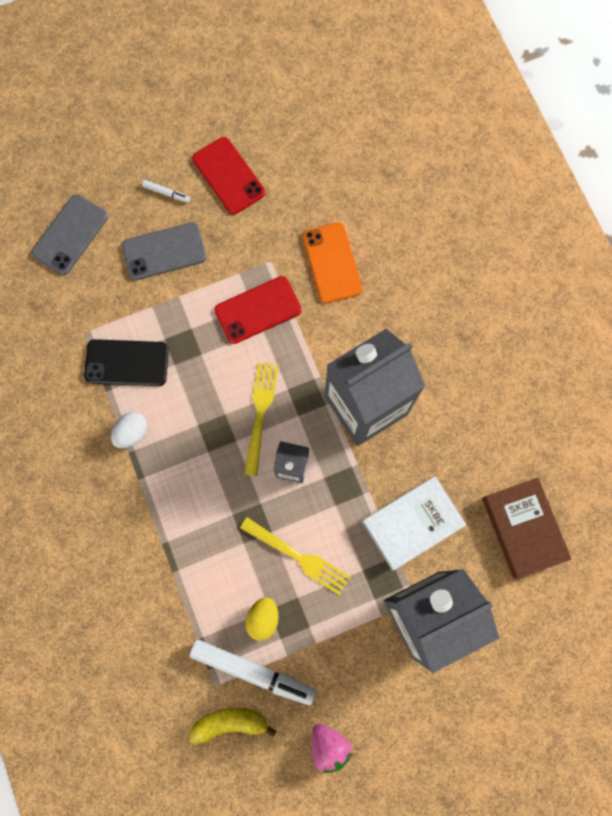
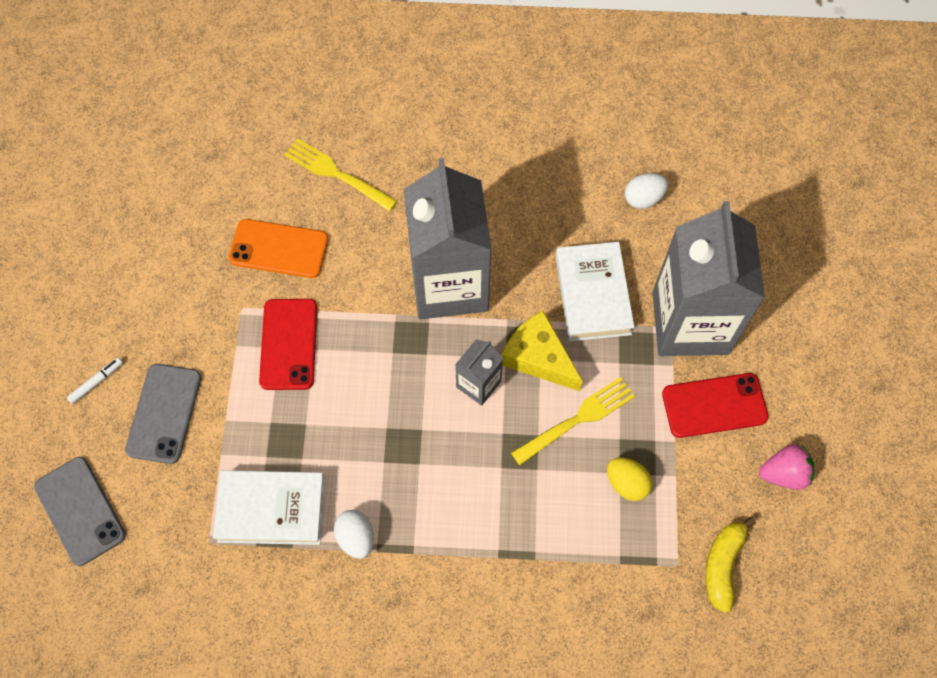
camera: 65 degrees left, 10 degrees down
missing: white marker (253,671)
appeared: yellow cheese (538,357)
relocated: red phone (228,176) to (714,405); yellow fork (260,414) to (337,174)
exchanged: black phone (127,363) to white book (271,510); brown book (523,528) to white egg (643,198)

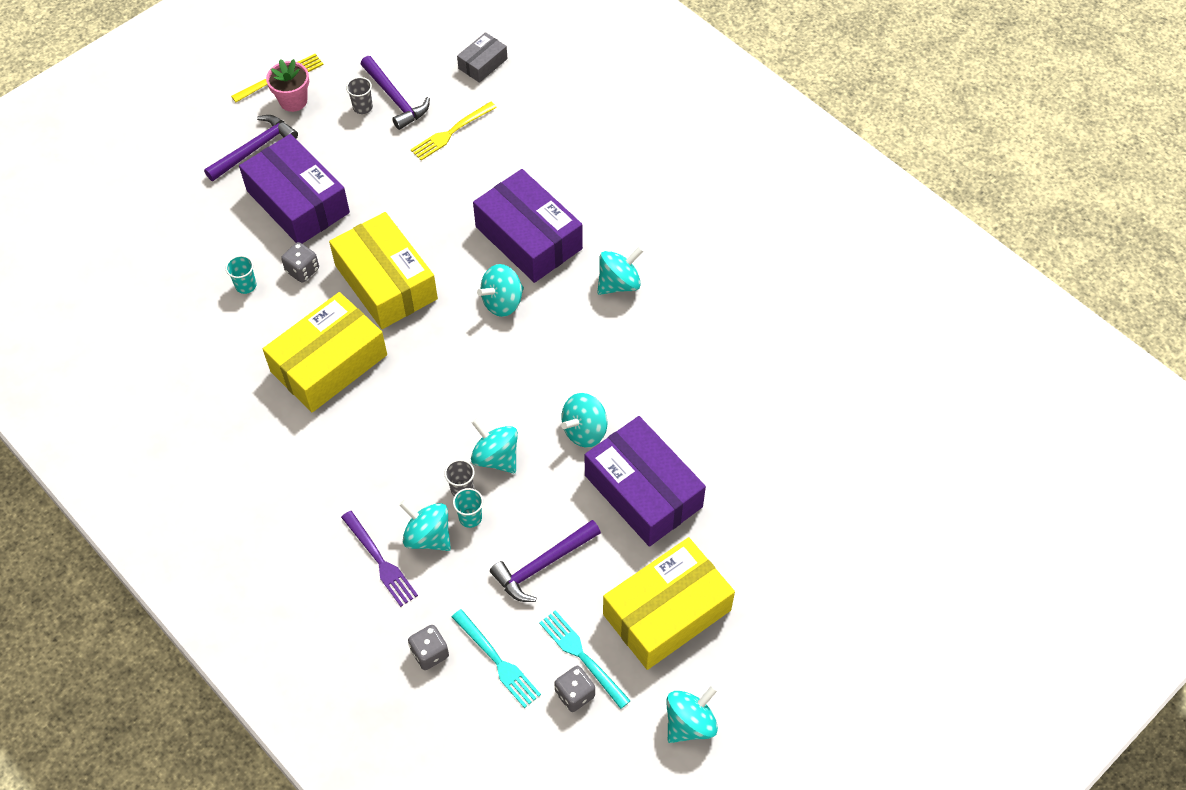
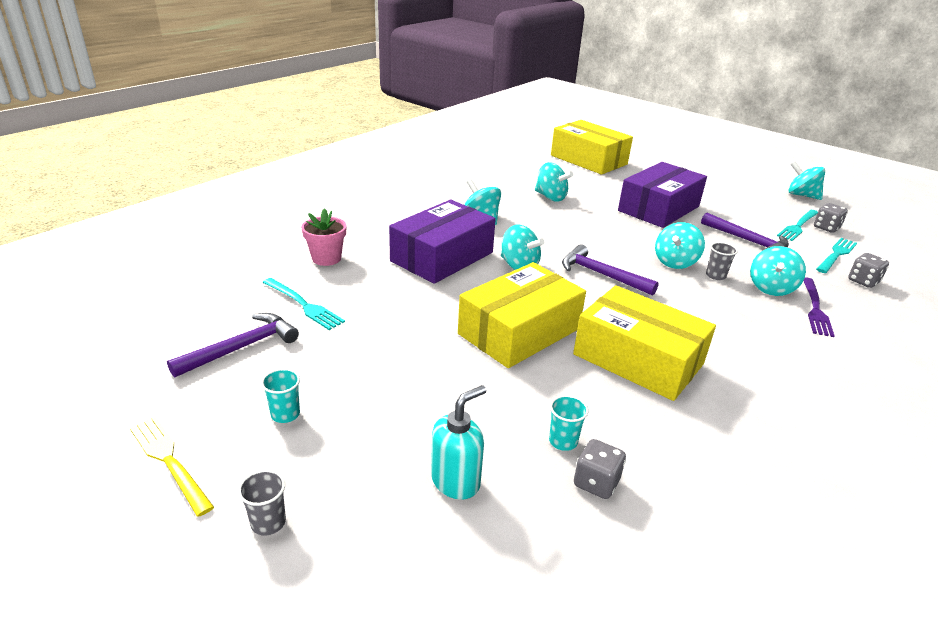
camera: 100 degrees left, 25 degrees down
missing: purple box (298,202); grey box (483,64)
appeared: turquoise soap dispenser (456,481)
relocated: purple hammer (255,149) to (601,274); pink flower pot (293,101) to (326,258); grey dice (302,270) to (596,483); grey cup (362,107) to (268,522); turquoise cup (470,517) to (285,414); turquoise spinning top (584,431) to (550,197); yellow box (667,612) to (588,160)
colour: yellow fork (451,133) to turquoise fork (304,305)
spun: purple fork (381,562) = (815,309) 150 degrees clockwise

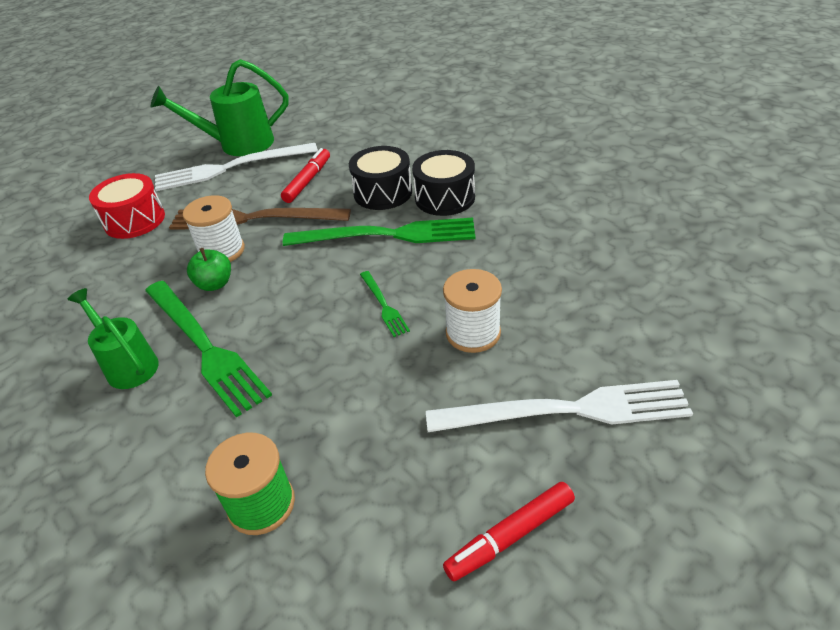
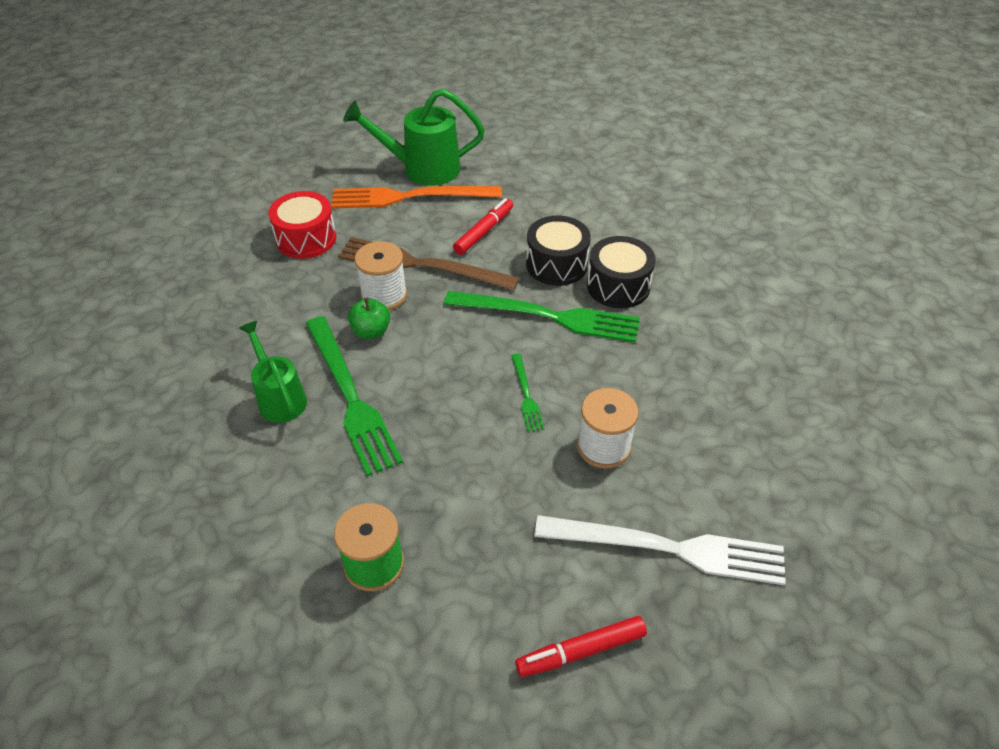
camera: 10 degrees right, 5 degrees up
colour: white fork (230,168) to orange fork (409,197)

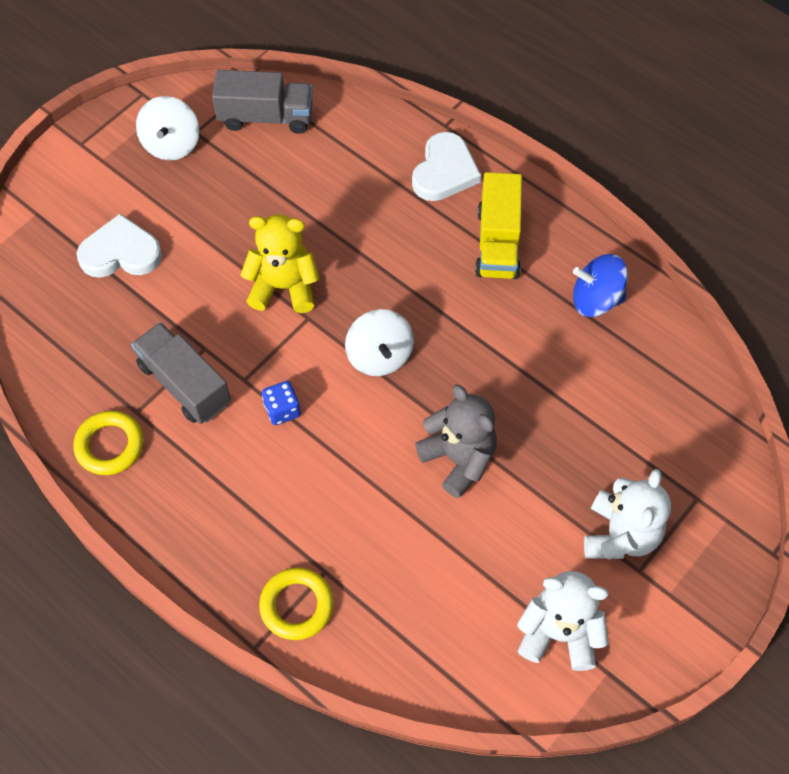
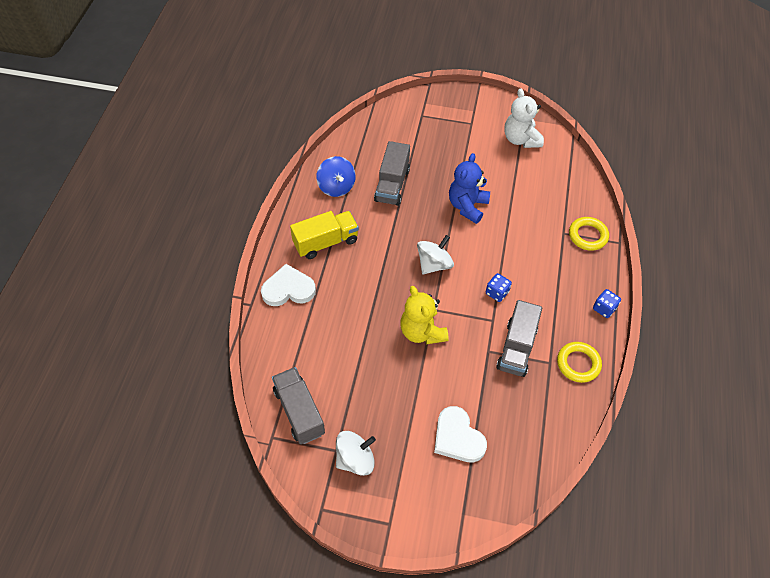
camera: 120 degrees left, 5 degrees down
missing: white teddy bear (620,535)
appeared: grey truck (392,185); blue dice (604,308)
colour: grey teddy bear (458,459) to blue teddy bear (467,206)

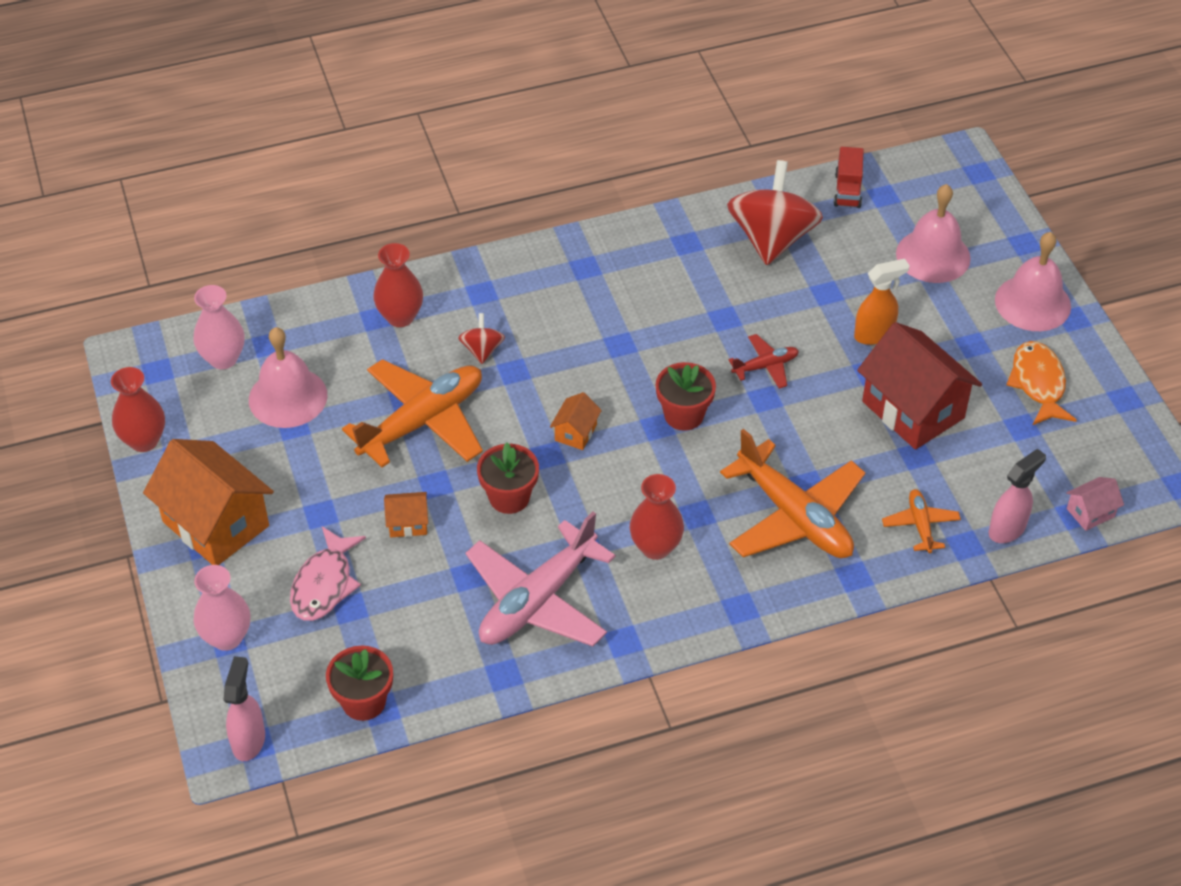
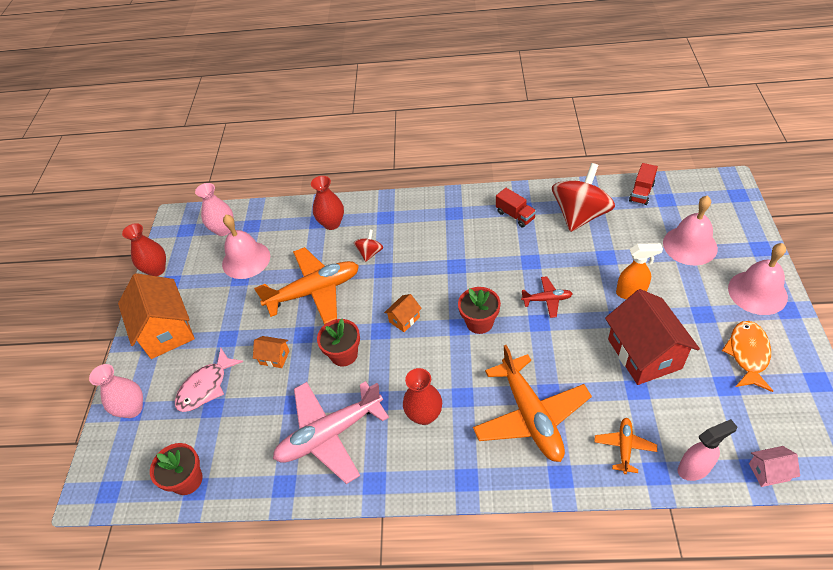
camera: 25 degrees right, 0 degrees up
missing: pink spray bottle (249,740)
appeared: red truck (515,215)

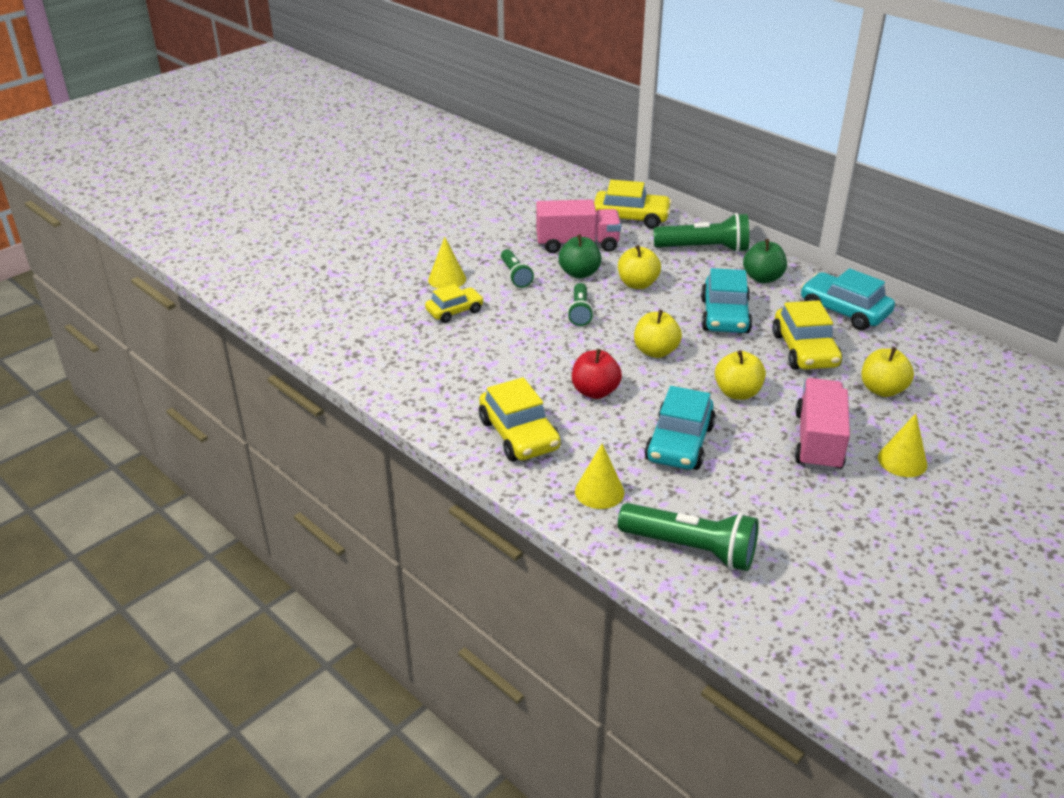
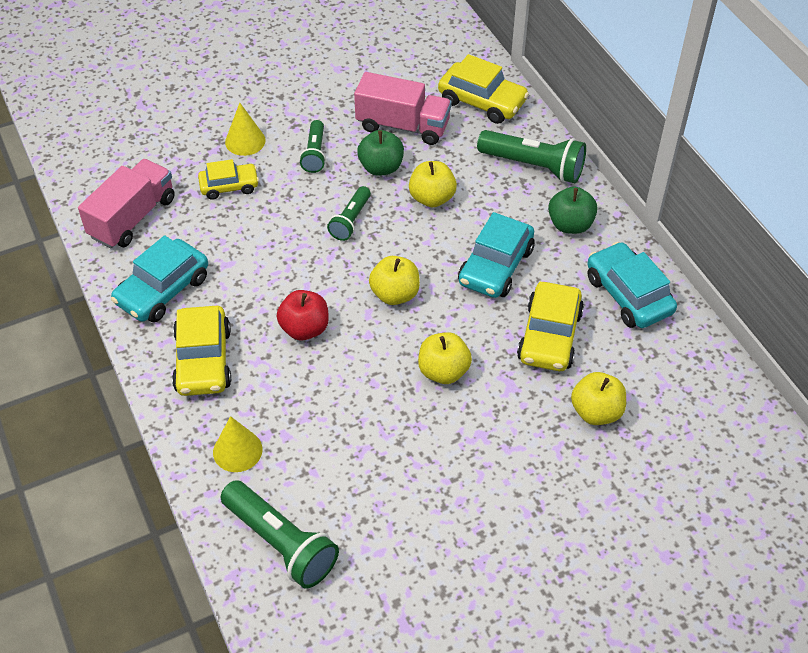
camera: 20 degrees right, 15 degrees up
missing: yellow cone (902,461)
relocated: turquoise car (679,443) to (162,290); pink truck (818,441) to (133,218)

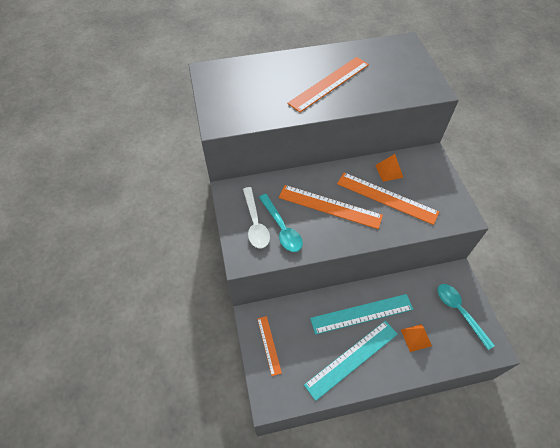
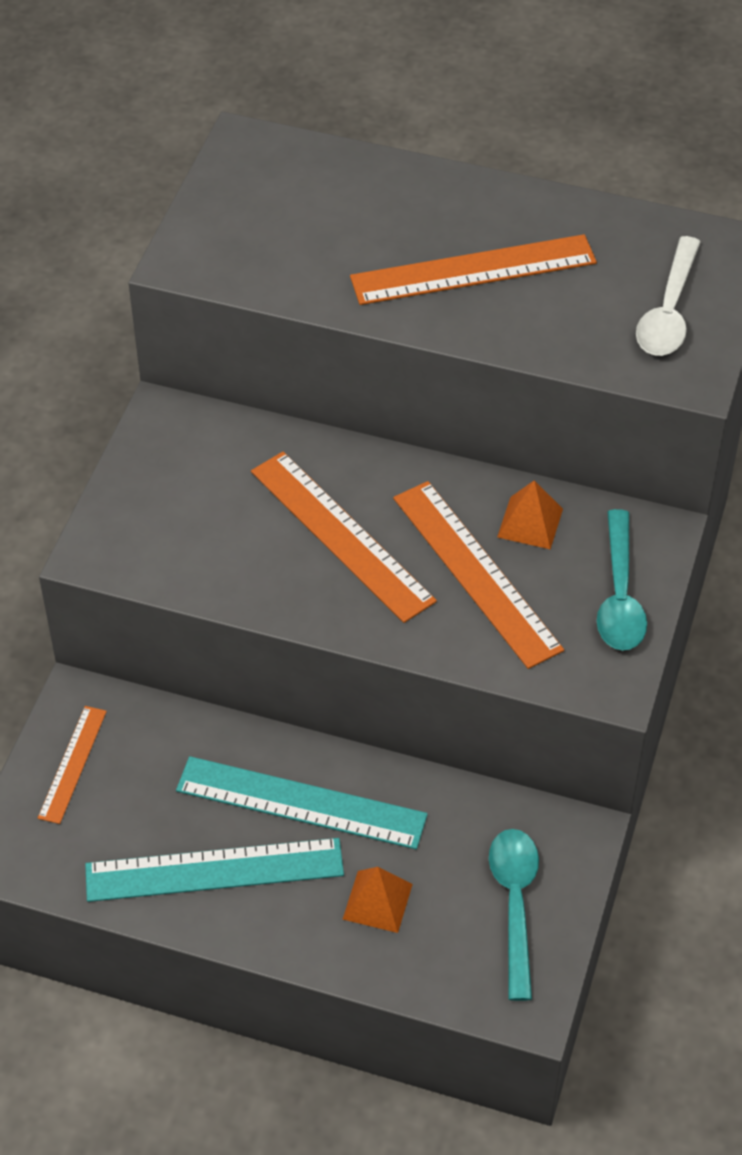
camera: 30 degrees right, 5 degrees down
relocated: white spoon (255,223) to (668,312); turquoise spoon (282,228) to (619,596)

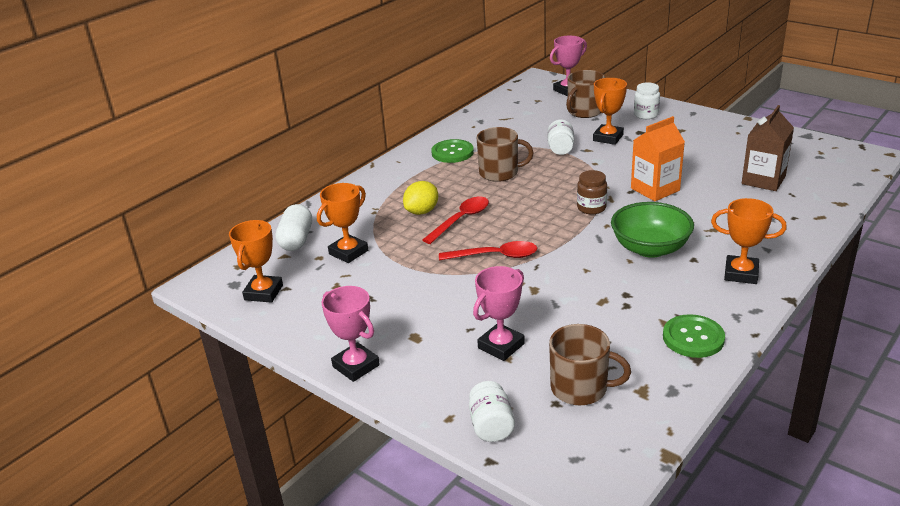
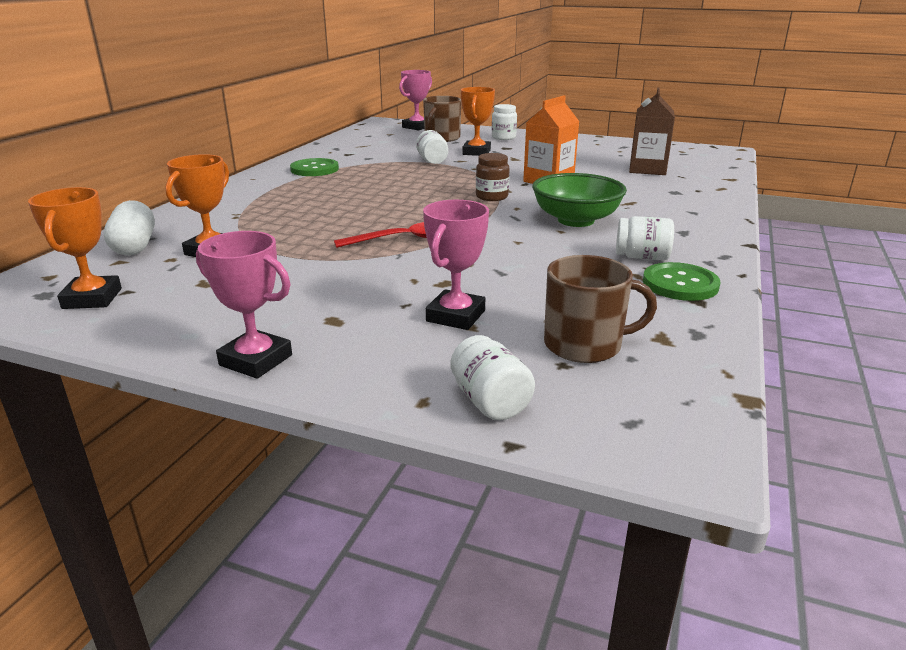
camera: 20 degrees left, 5 degrees down
missing: yellow lemon (422,211); red spoon (461,220); brown mug (500,173); orange trophy (741,273)
appeared: white jar (642,257)

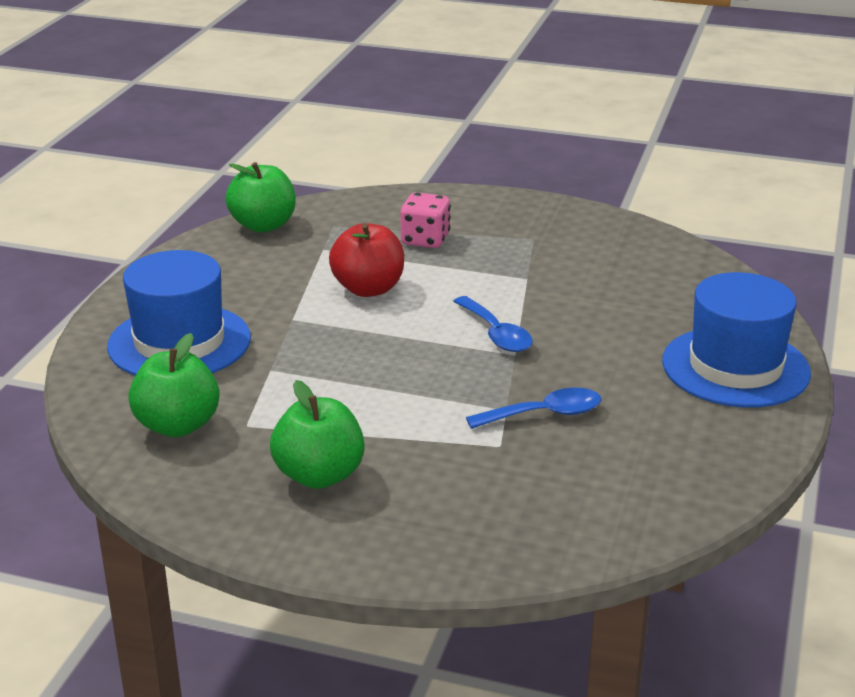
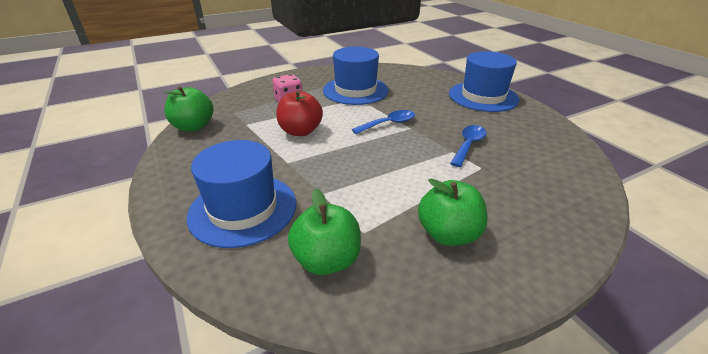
camera: 45 degrees left, 5 degrees up
appeared: blue hat (355,90)
spun: blue spoon (496,334) = (389,124) 45 degrees counterclockwise

